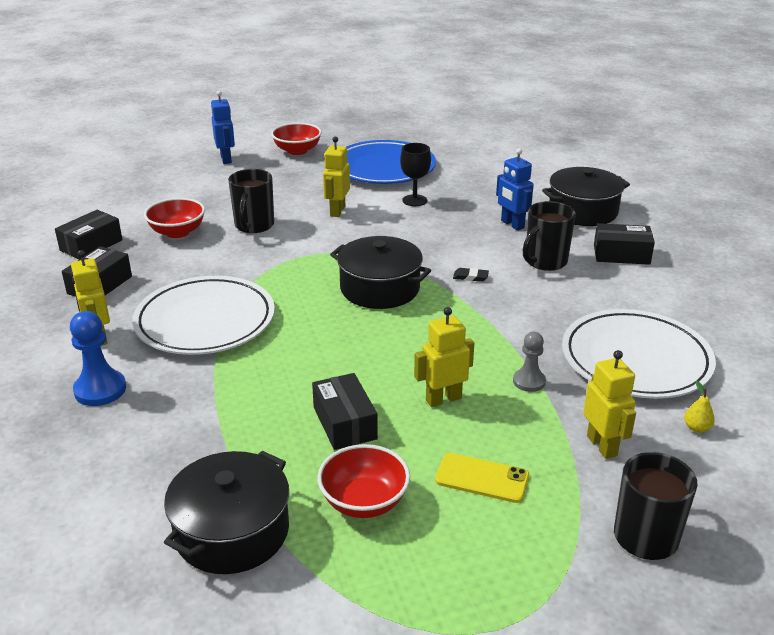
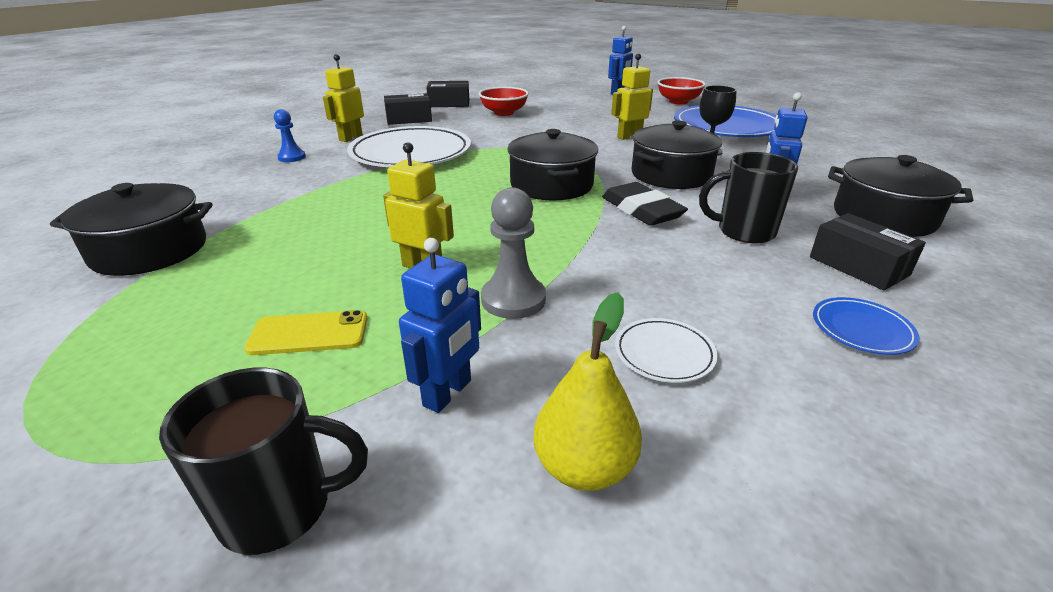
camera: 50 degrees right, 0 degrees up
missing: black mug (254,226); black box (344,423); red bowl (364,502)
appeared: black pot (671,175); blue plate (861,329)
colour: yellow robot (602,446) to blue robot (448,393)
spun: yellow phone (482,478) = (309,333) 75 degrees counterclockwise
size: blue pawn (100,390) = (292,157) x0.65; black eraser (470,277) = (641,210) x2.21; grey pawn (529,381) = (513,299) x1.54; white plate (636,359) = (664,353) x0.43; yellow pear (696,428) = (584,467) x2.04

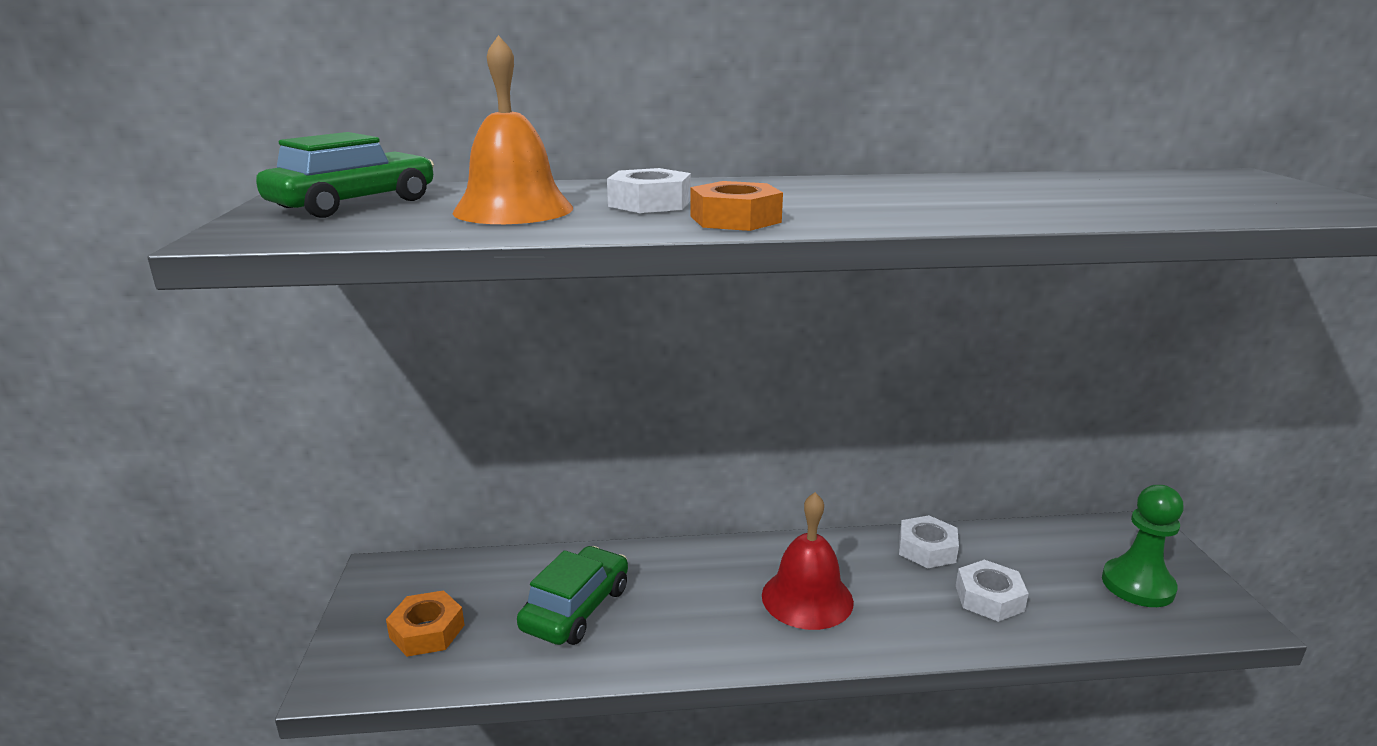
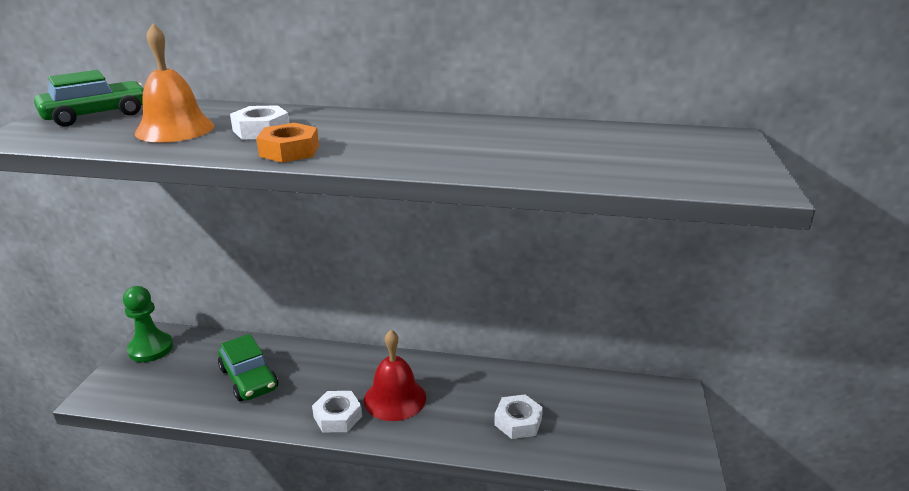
camera: 15 degrees right, 5 degrees up
missing: orange nut (427,631)
relocated: white nut (927,549) to (337,416); green pawn (1137,585) to (150,349)
spun: green car (576,608) = (249,378) 105 degrees clockwise

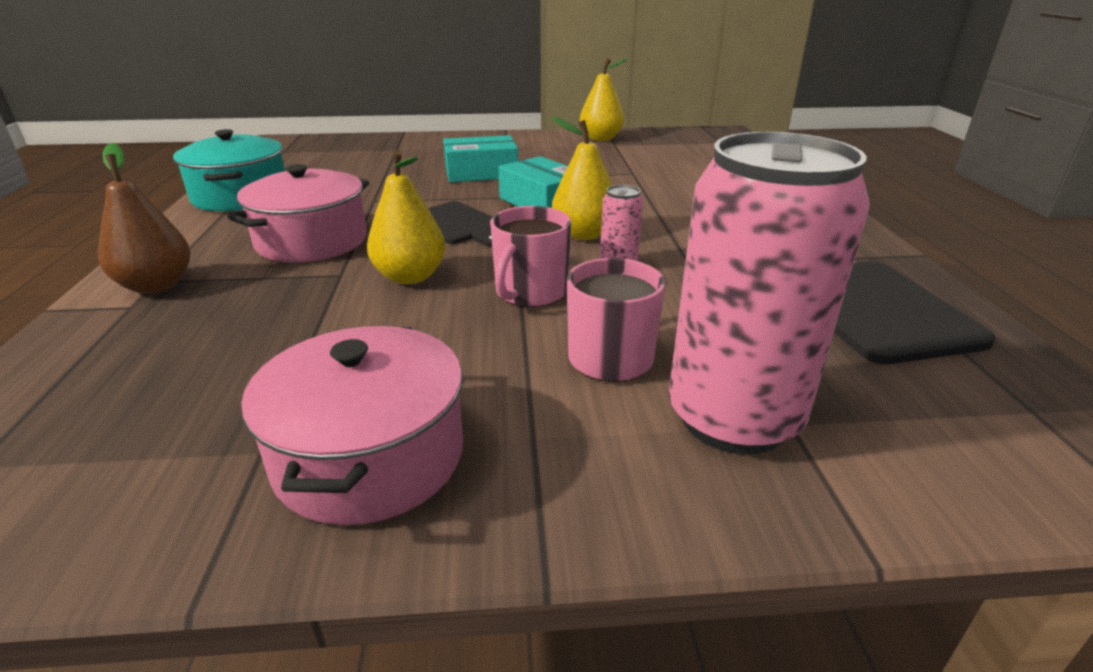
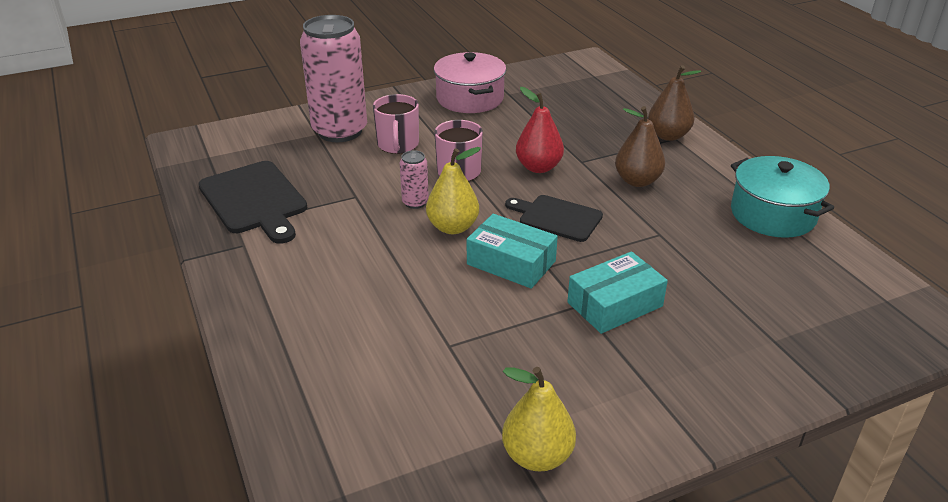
camera: 160 degrees right, 5 degrees up
exchanged: pink pot (312,241) to brown pear (637,181)
colour: yellow pear (410,277) to red pear (538,167)

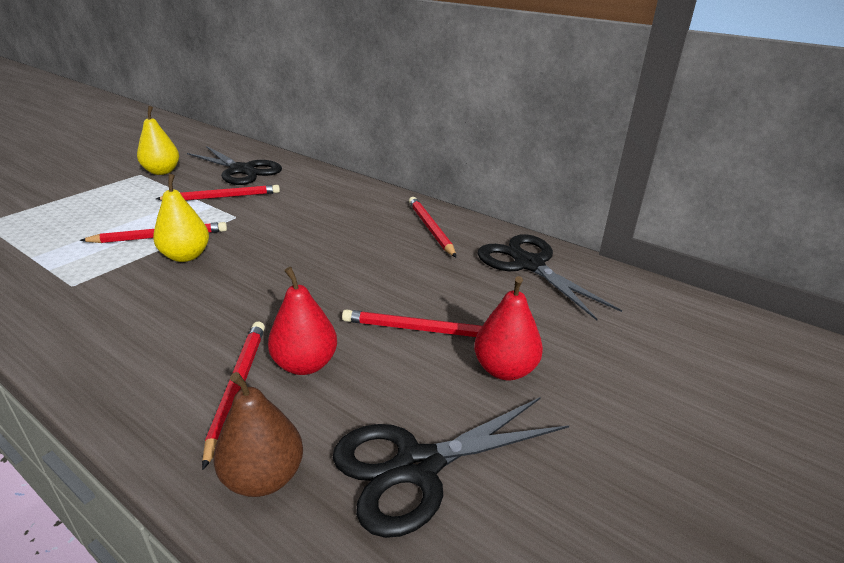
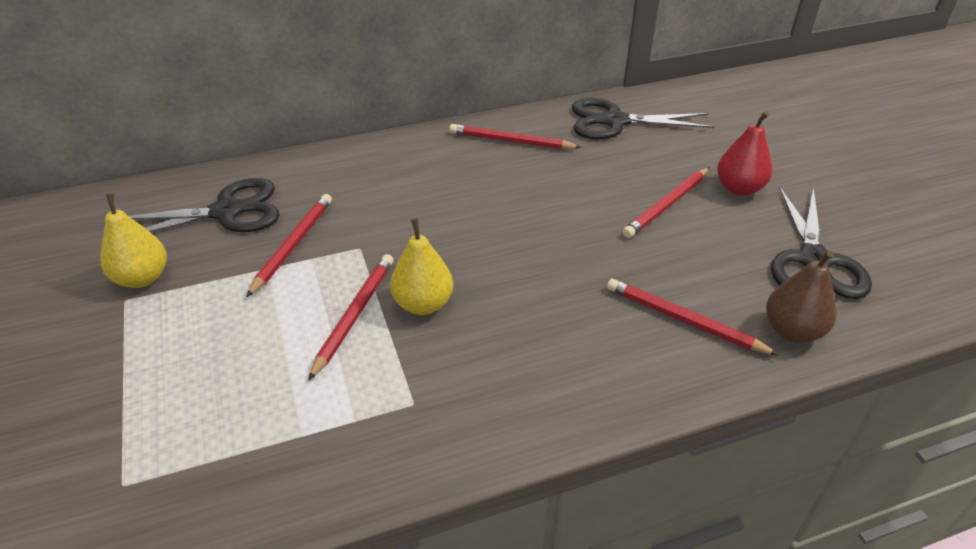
camera: 55 degrees left, 10 degrees up
missing: red pear (305,364)

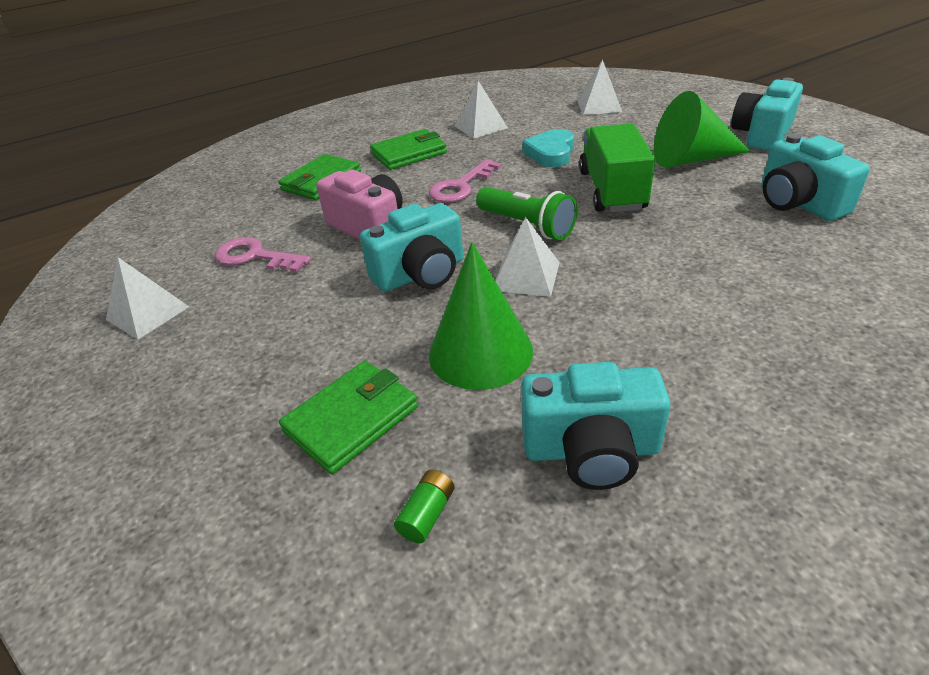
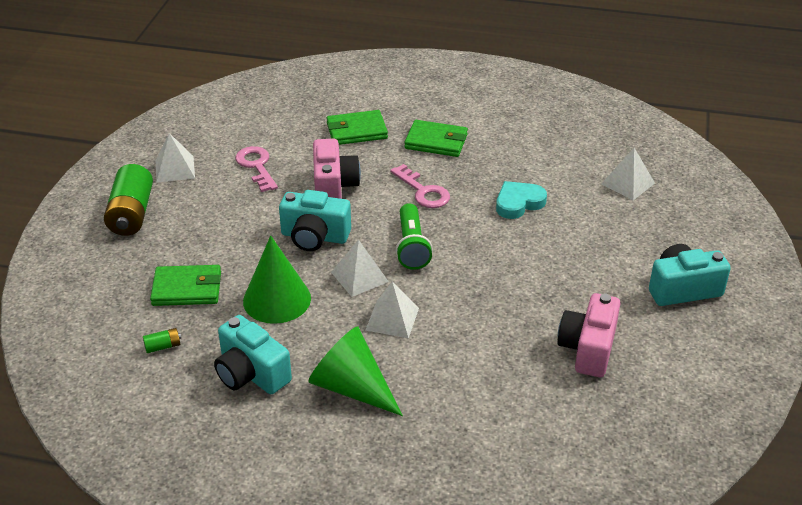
camera: 40 degrees right, 0 degrees up
missing: green truck (611,190)
appeared: green battery (131,214)
relocated: white pyramid (480,127) to (392,319); green cone (691,159) to (351,387)
colour: turquoise camera (798,203) to pink camera (588,349)
spun: pink key (461,186) = (423,191) 120 degrees counterclockwise

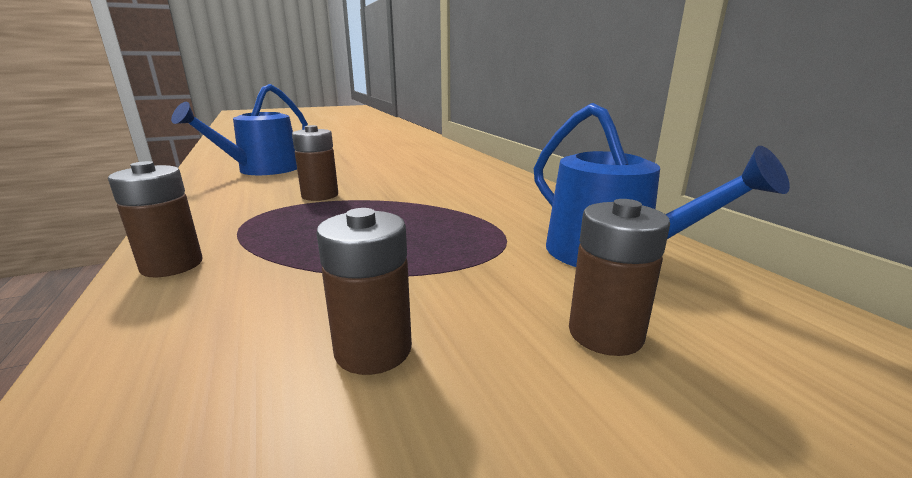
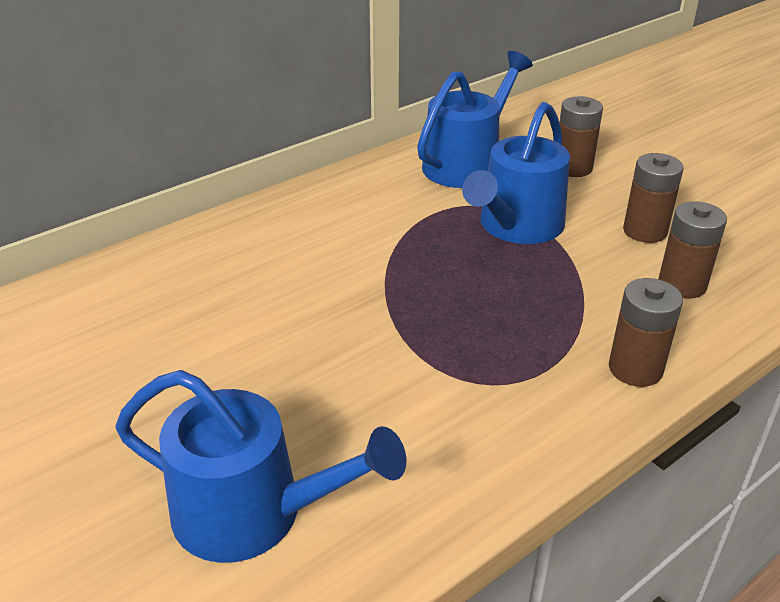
camera: 105 degrees left, 15 degrees up
appeared: blue watering can (517,226)
relocated: brown battery (320,195) to (682,285)

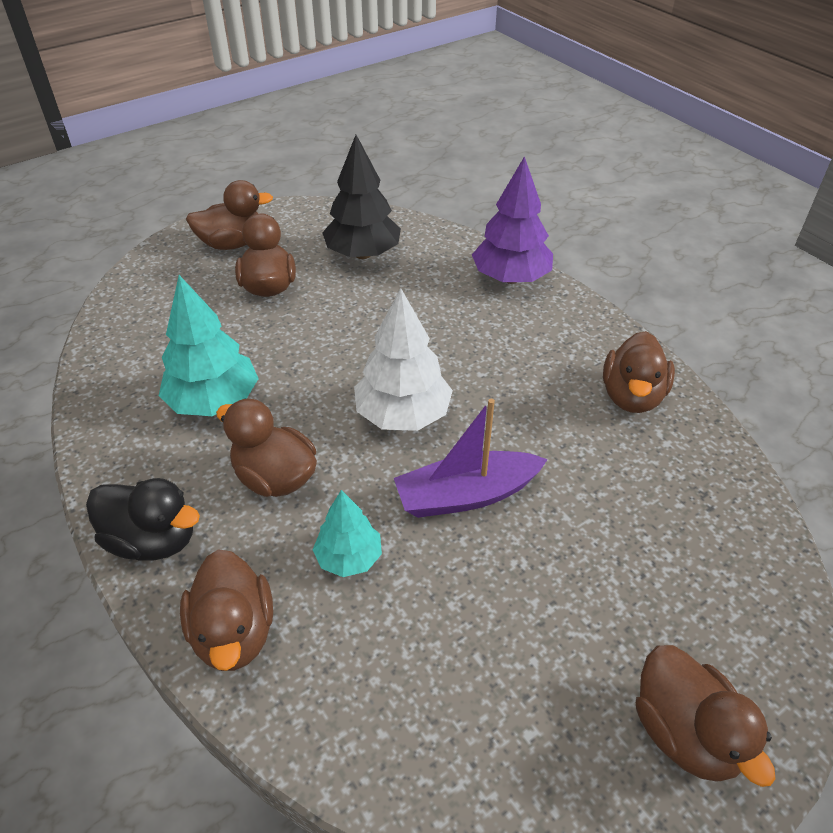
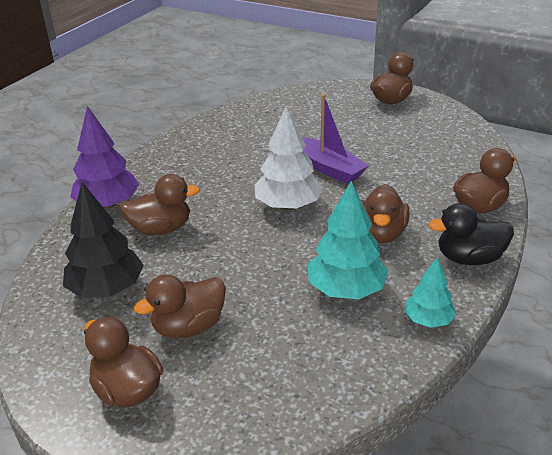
camera: 115 degrees left, 10 degrees down
relocated: turquoise tree (349,557) to (428,320); brown duck (632,396) to (161,229)
spun: black duck (153,540) = (469,258) 90 degrees counterclockwise

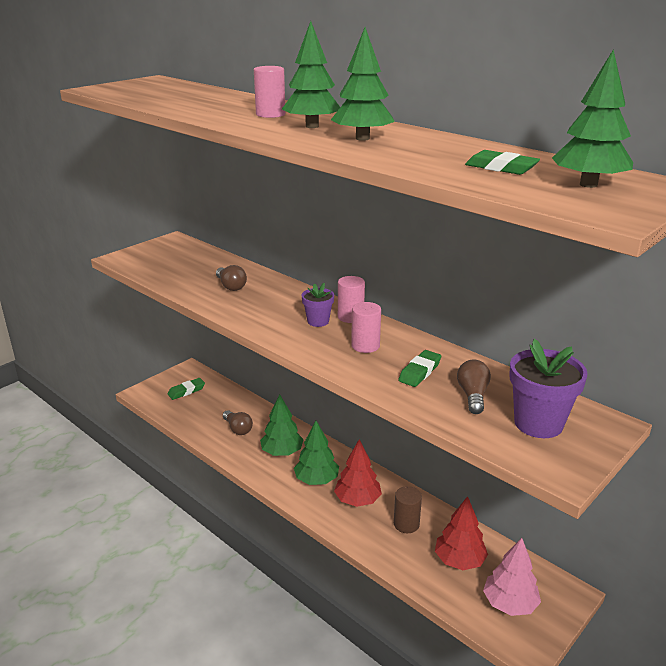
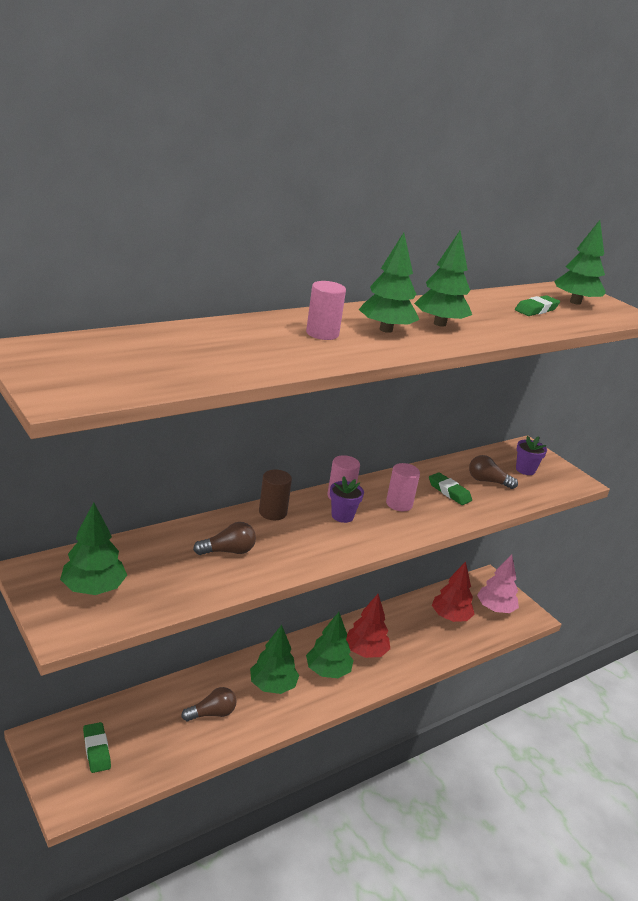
camera: 80 degrees left, 0 degrees up
appeared: green tree (93,589)
relocated: brown cylinder (406,524) to (272,512)
size: purple flower pot (538,423) = (525,470) x0.57

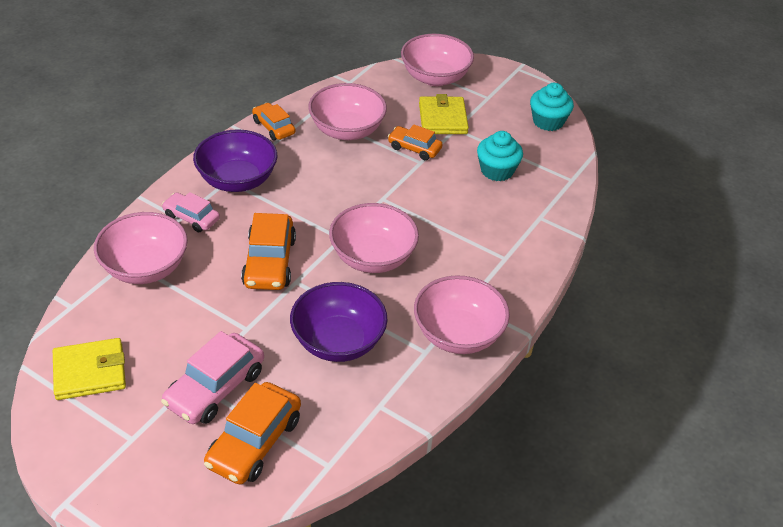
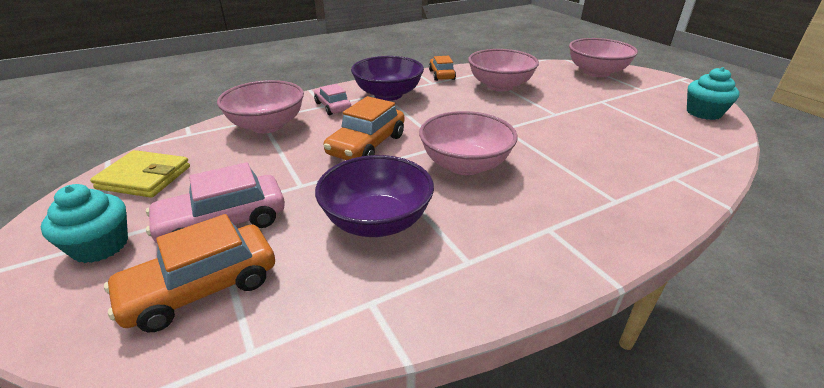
camera: 30 degrees right, 10 degrees down
missing: orange car (414,148); pink bowl (458,334); yellow wallet (443,118)
relocated: turquoise cupcake (497,170) to (100,246)

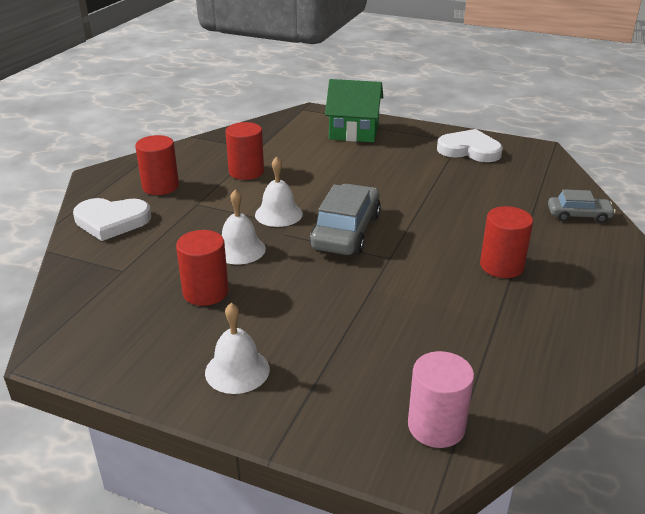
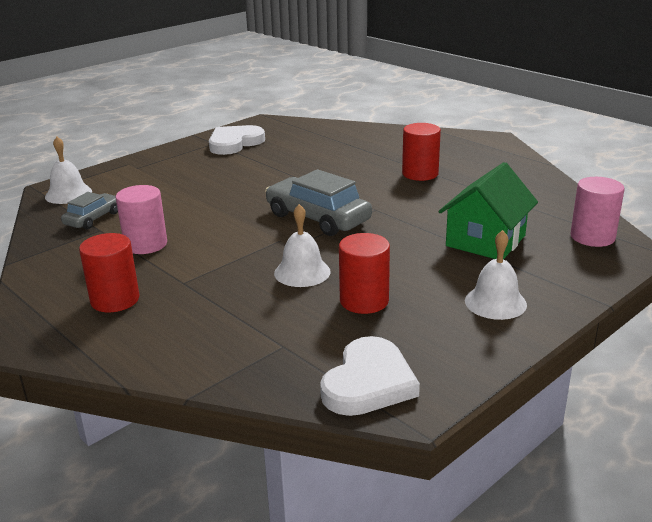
camera: 65 degrees left, 5 degrees down
relocated: white heart (111,221) to (368,382); white bell (278,214) to (68,194); green house (354,131) to (485,241); grey car (578,215) to (93,218)
colour: red cylinder (246,172) to pink cylinder (145,244)

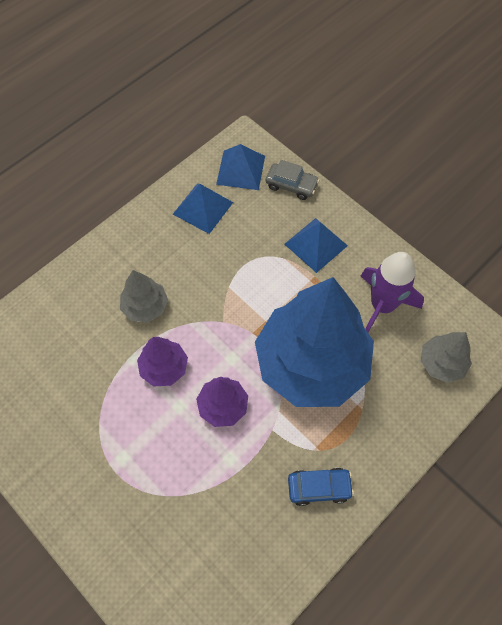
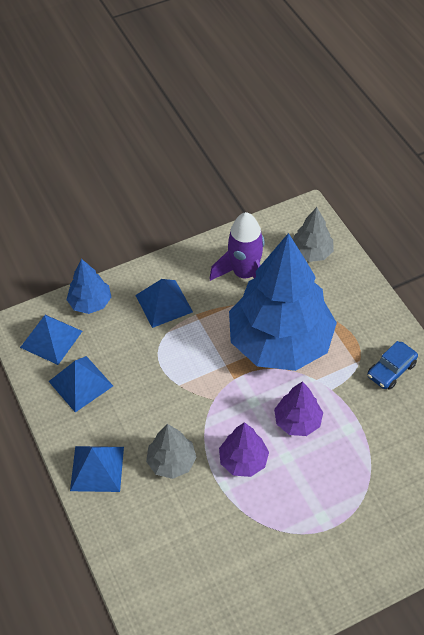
camera: 70 degrees left, 10 degrees down
appeared: blue pyramid (97,468)
exchanged: grey car (291,185) to blue tree (90,303)
spun: blue car (319,487) = (391,370) 150 degrees counterclockwise

